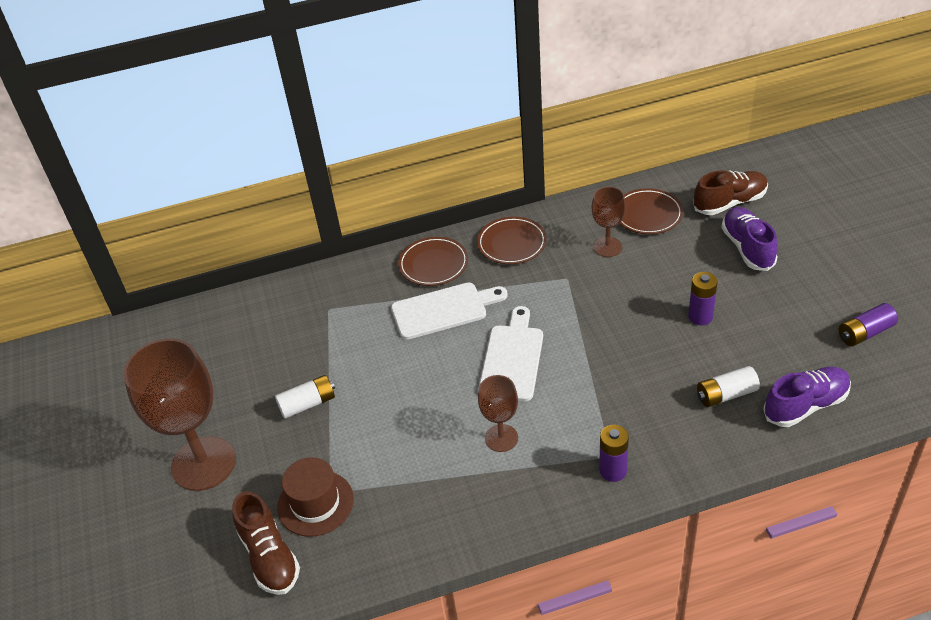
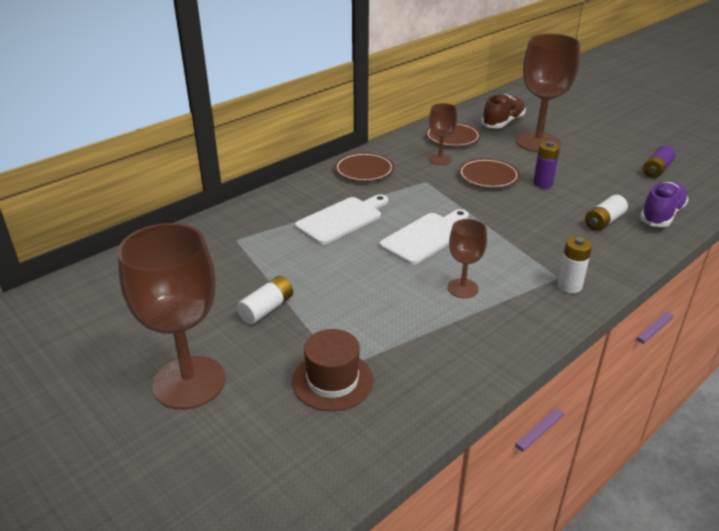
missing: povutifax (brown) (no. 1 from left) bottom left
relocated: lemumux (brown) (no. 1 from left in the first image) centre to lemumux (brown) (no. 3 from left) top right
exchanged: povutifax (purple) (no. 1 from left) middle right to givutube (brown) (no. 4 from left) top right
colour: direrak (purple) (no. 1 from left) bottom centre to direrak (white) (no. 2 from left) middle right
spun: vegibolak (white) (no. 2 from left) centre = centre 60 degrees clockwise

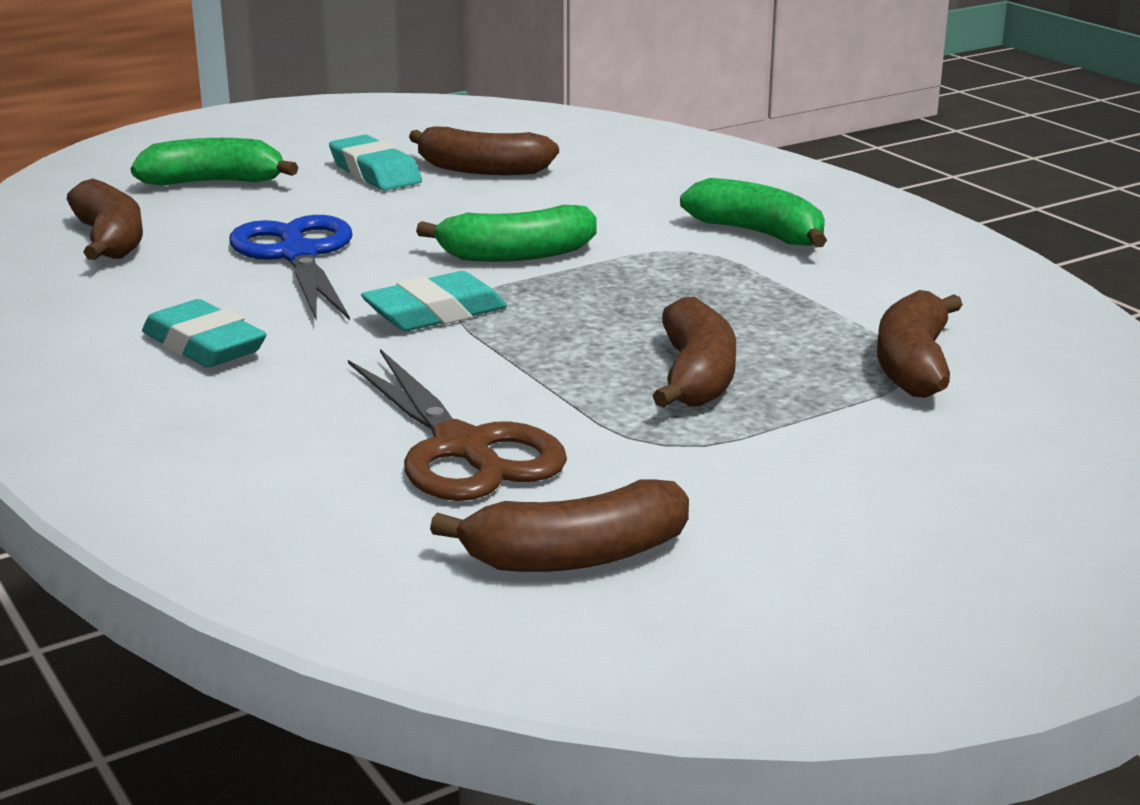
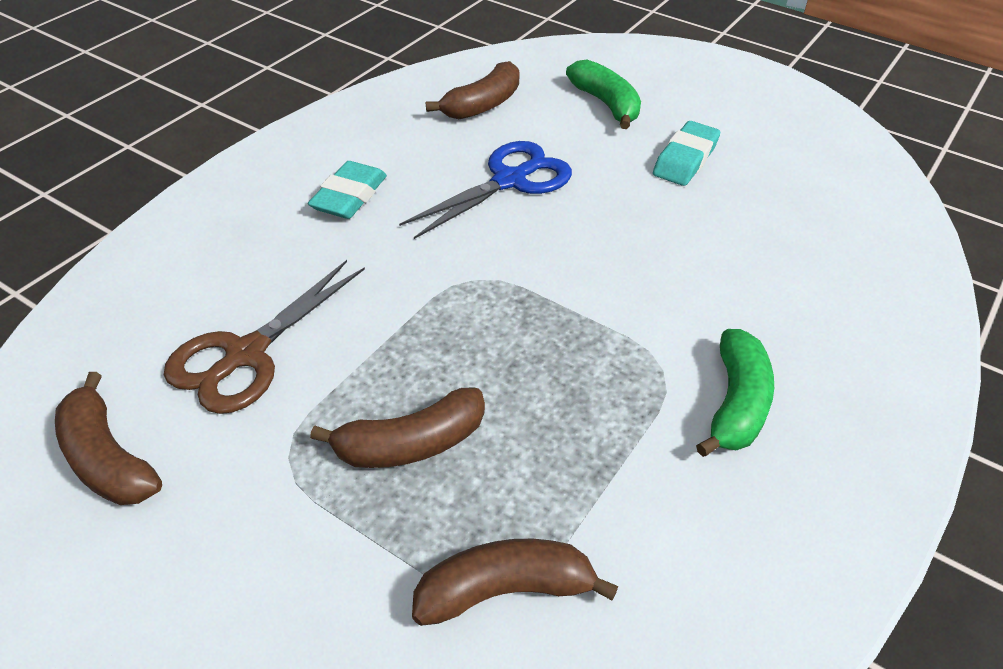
missing: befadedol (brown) (no. 2 from left) top centre; befadedol (green) (no. 2 from left) top centre; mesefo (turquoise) (no. 3 from left) centre

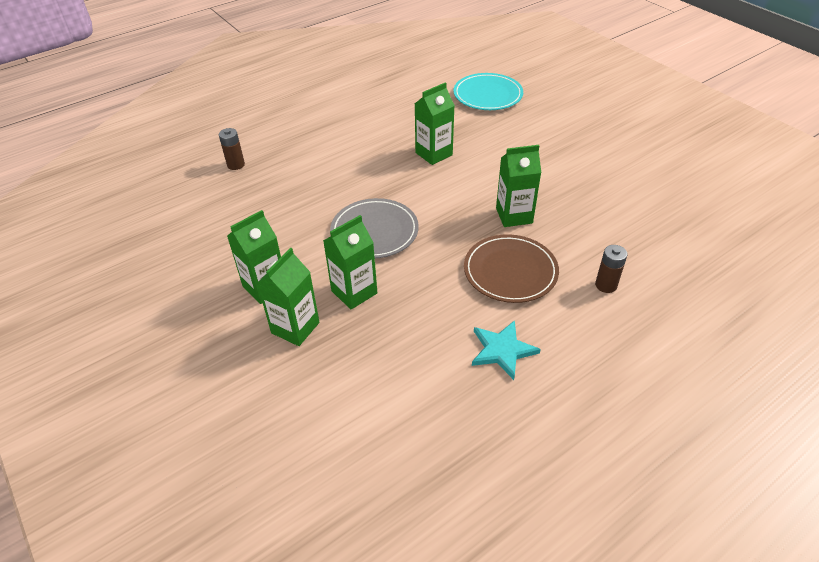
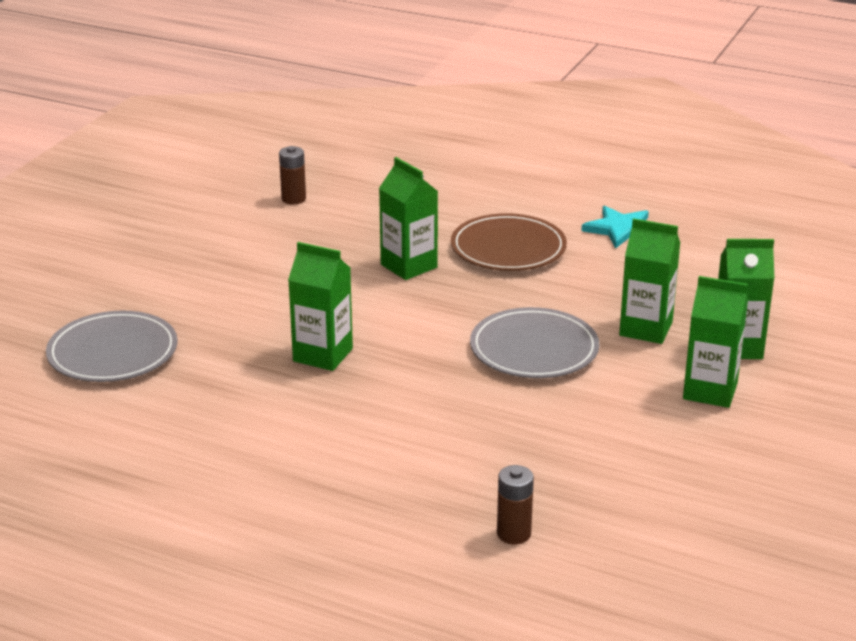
relocated: direrak (brown) (no. 2 from left in the first image) middle right to direrak (brown) (no. 1 from left) top centre
colour: lemumux (turquoise) top centre to lemumux (grey) (no. 1 from left) middle left

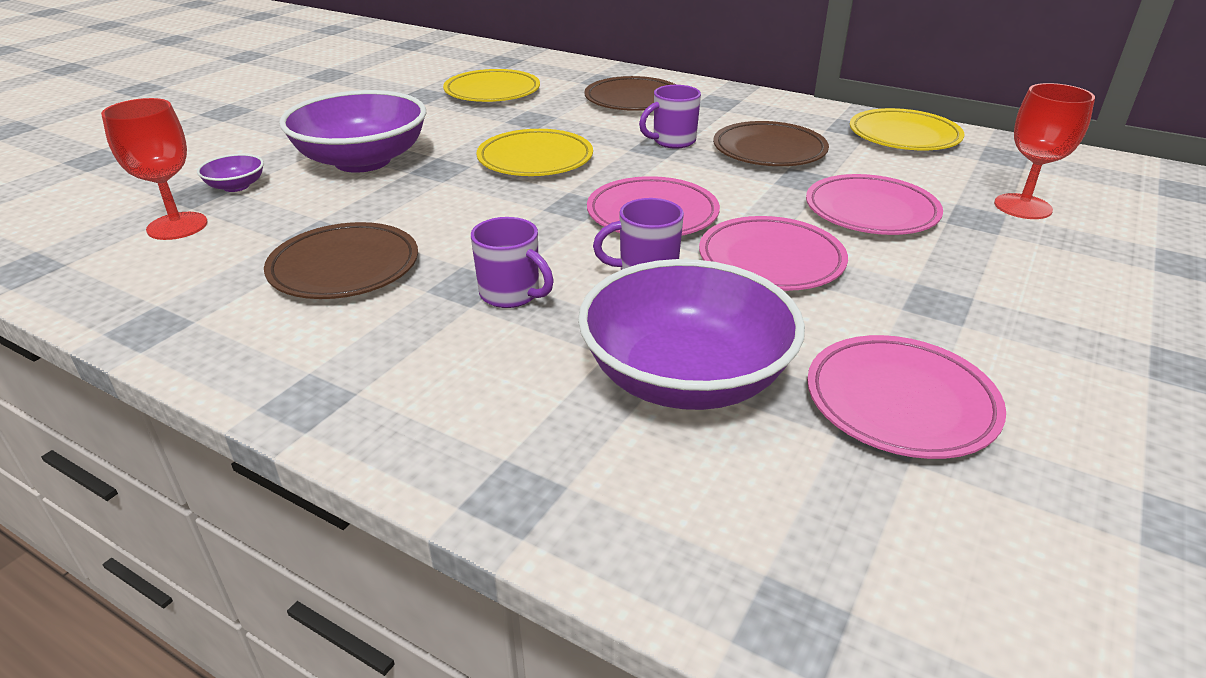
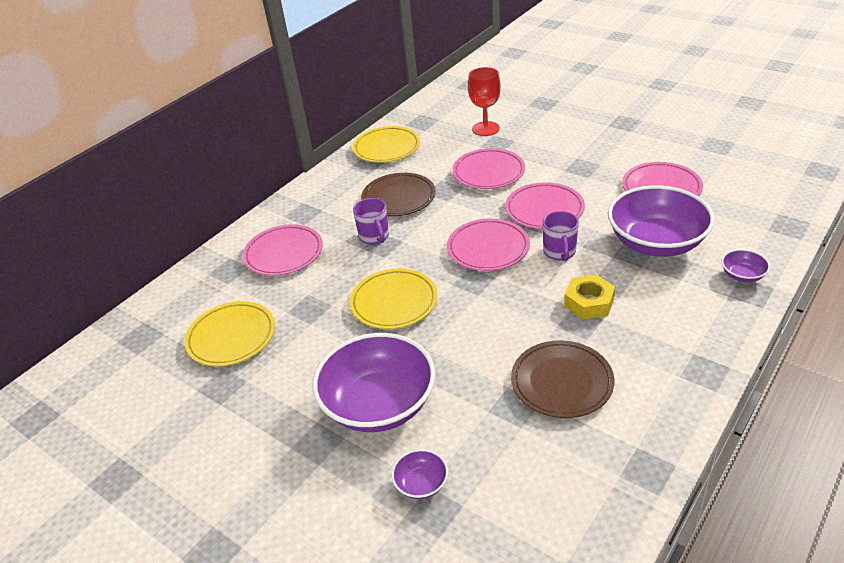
missing: givutube (red) (no. 1 from left) top left
appeared: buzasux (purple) (no. 4 from left) middle right
exchanged: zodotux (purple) (no. 1 from left) centre to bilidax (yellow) middle right
colour: lemumux (brown) (no. 2 from left) top centre to lemumux (pink) (no. 1 from left) centre

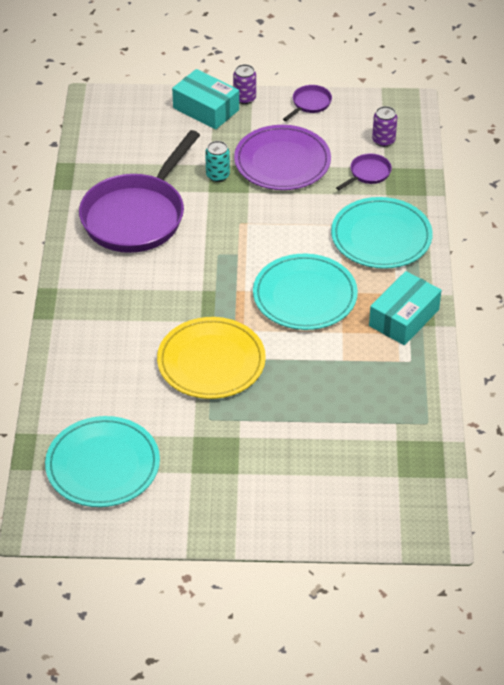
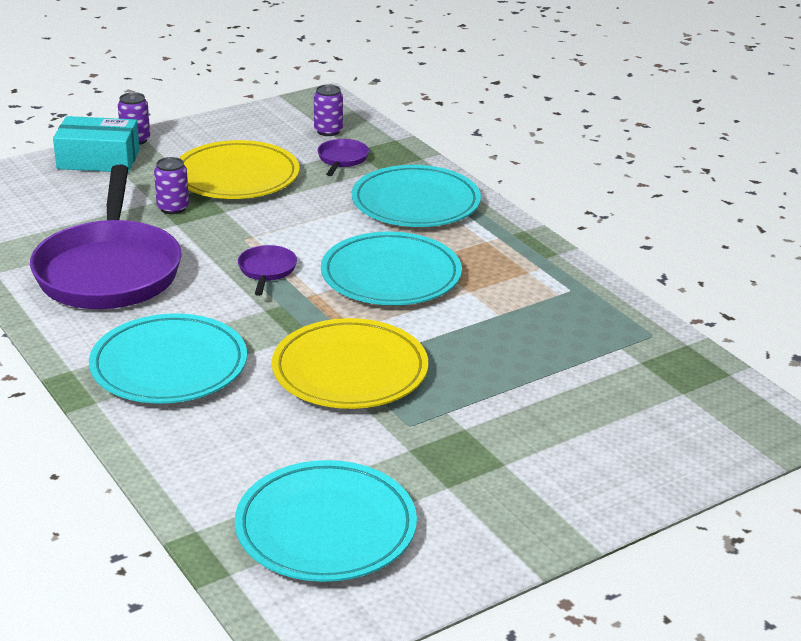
missing: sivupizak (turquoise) (no. 2 from left) middle right
appeared: lemumux (turquoise) (no. 1 from left) middle left
relocated: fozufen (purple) (no. 2 from left) top centre to centre
colour: lemumux (purple) top centre to lemumux (yellow) (no. 1 from left) top left; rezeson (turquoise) top centre to rezeson (purple) (no. 2 from left) top left

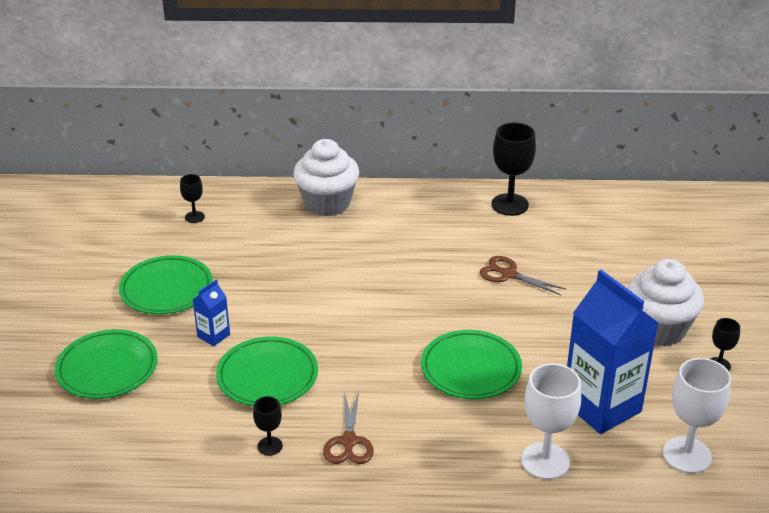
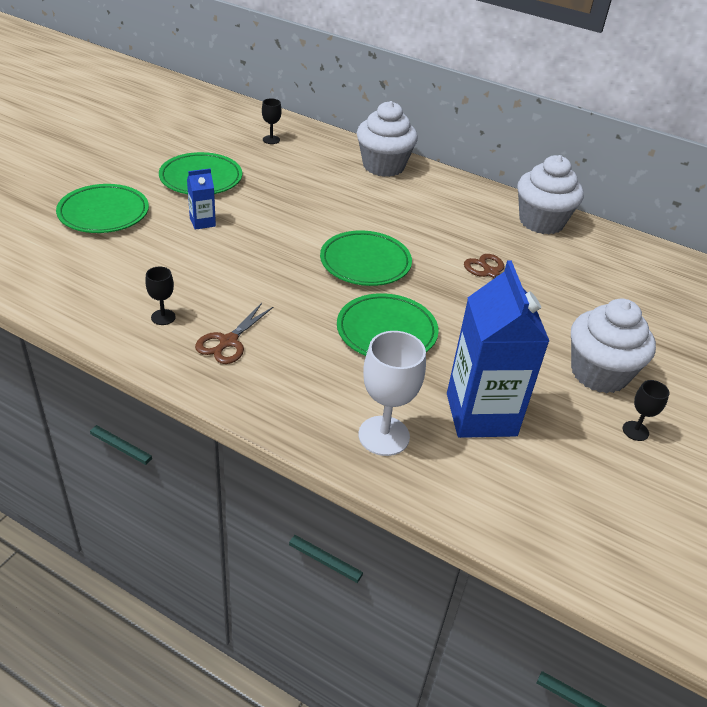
missing: givutube (white) (no. 2 from left) bottom right
relocated: lemumux (green) (no. 3 from left) bottom centre to centre
exchanged: givutube (black) (no. 3 from left) top right to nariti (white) (no. 2 from left) top right

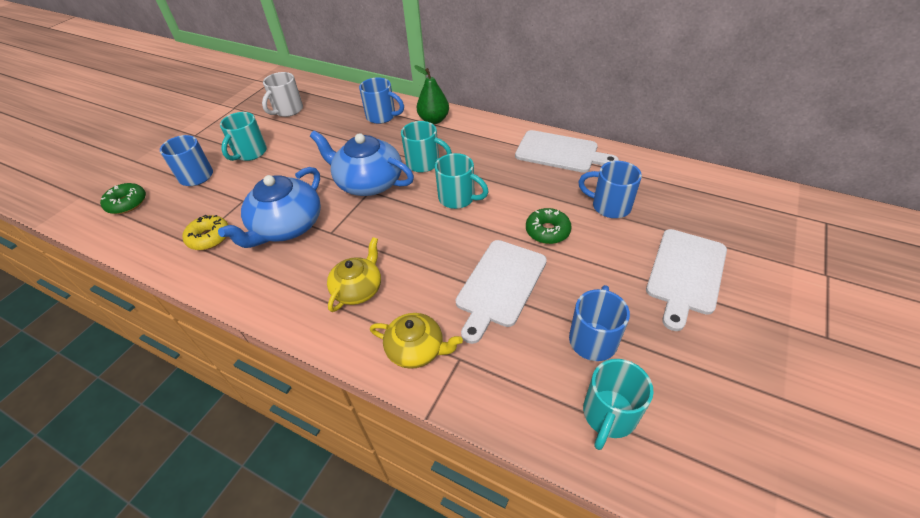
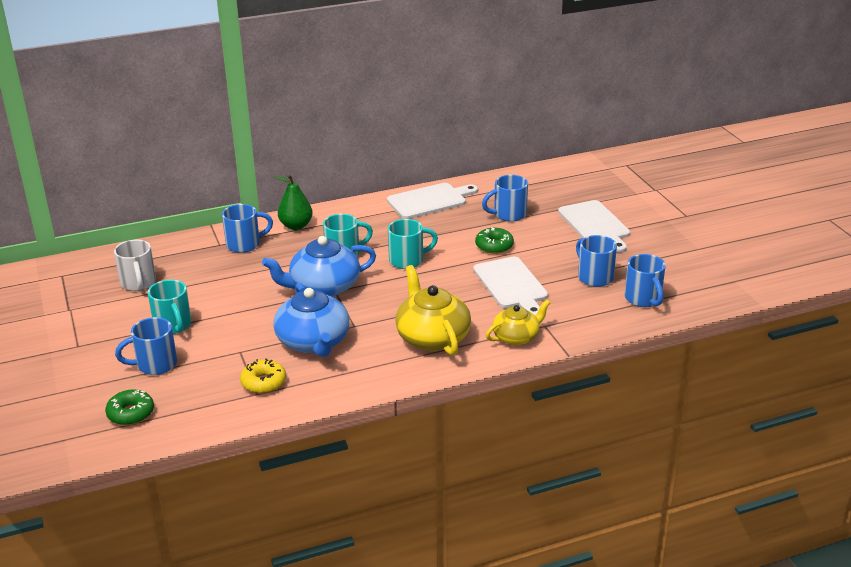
colour: zodotux (turquoise) (no. 4 from left) bottom right to zodotux (blue) (no. 5 from left) middle right
size: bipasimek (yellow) (no. 1 from left) centre = centre x1.62

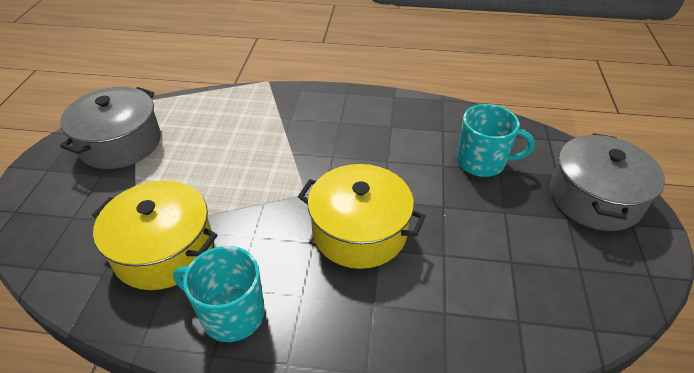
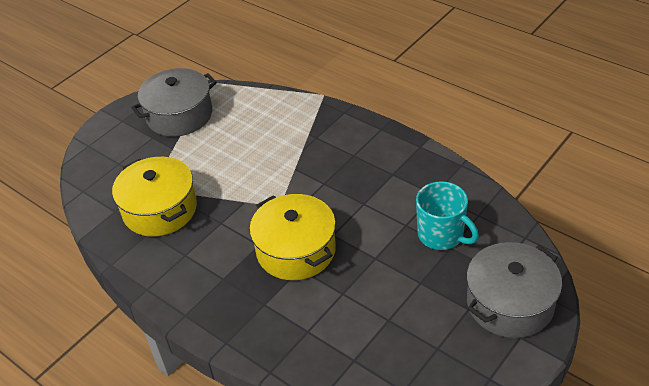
missing: zodotux (turquoise) (no. 1 from left) bottom left

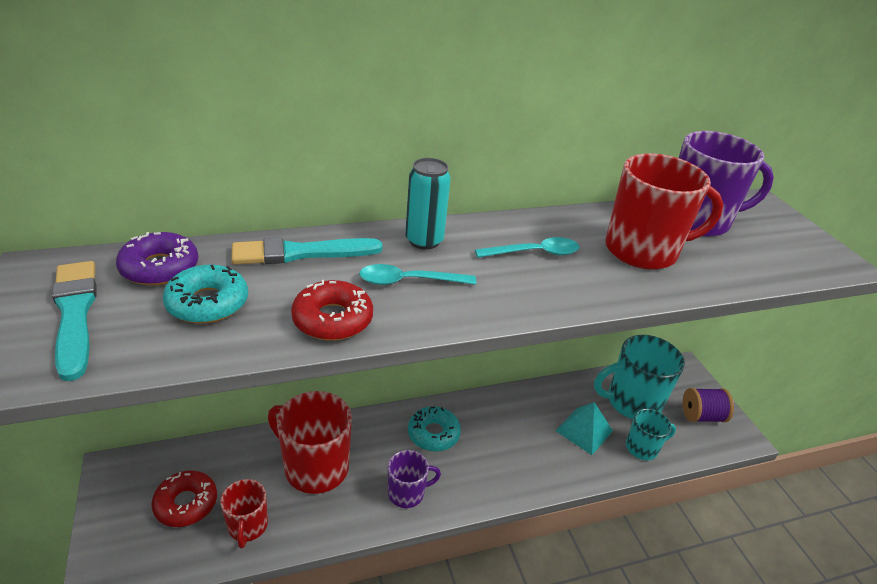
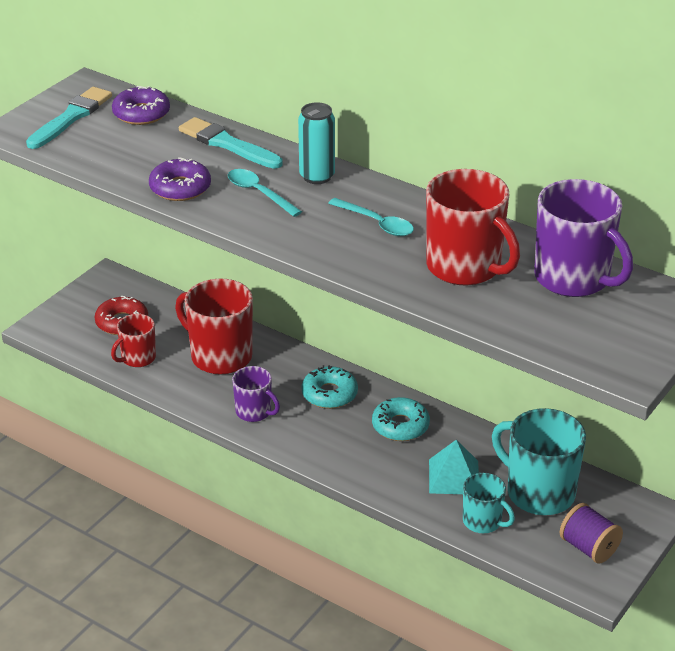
relocated: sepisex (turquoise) (no. 1 from left in the first image) middle left to sepisex (turquoise) (no. 2 from left) centre
colour: sepisex (red) (no. 2 from left) centre to sepisex (purple) (no. 2 from left) top left
spun: zodotux (red) (no. 2 from left) bottom centre = middle left 45 degrees counterclockwise

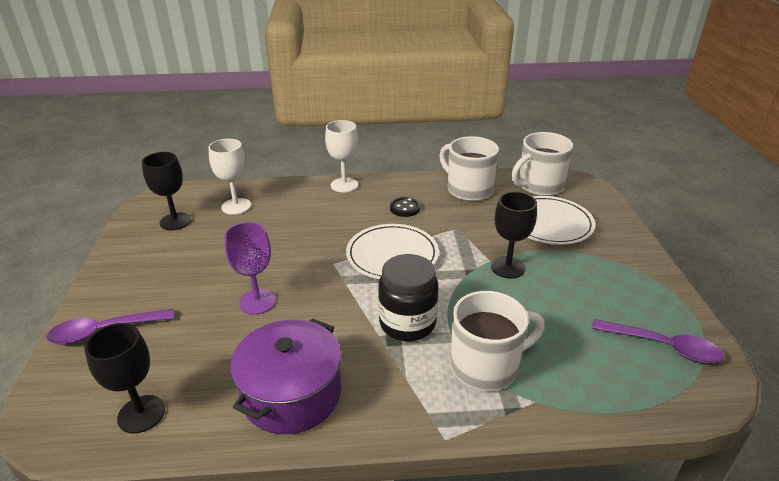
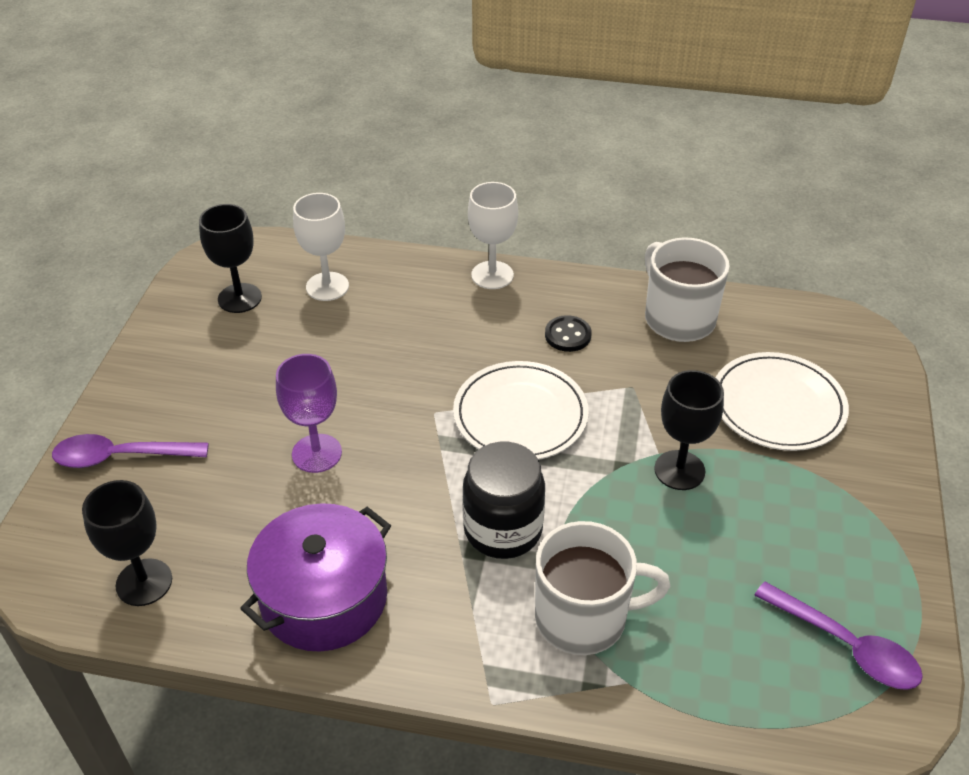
missing: zodotux (white) (no. 3 from left) middle right

